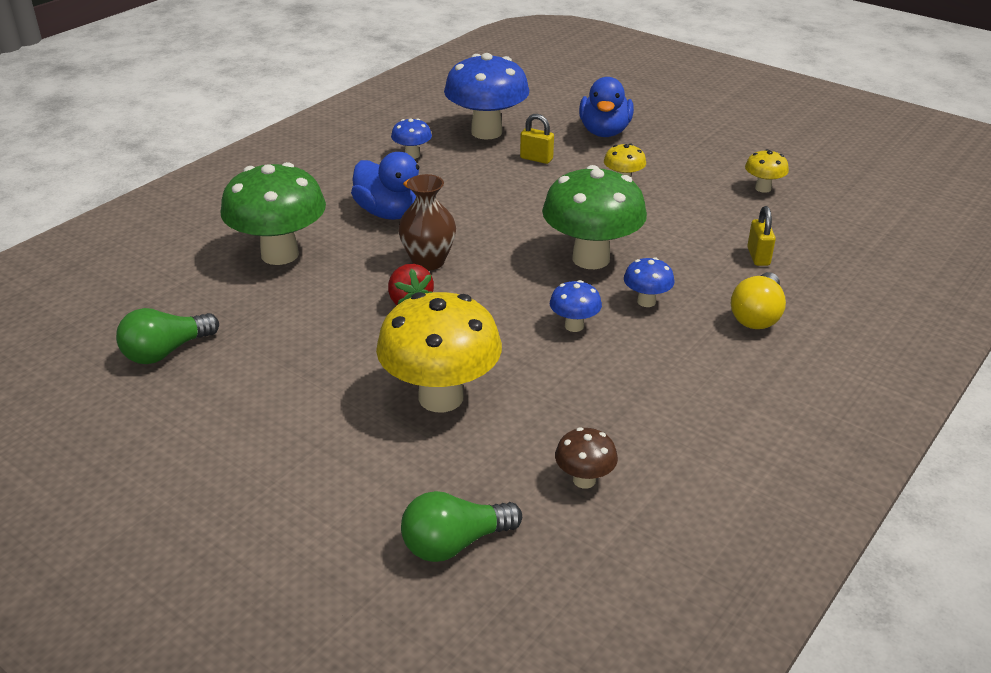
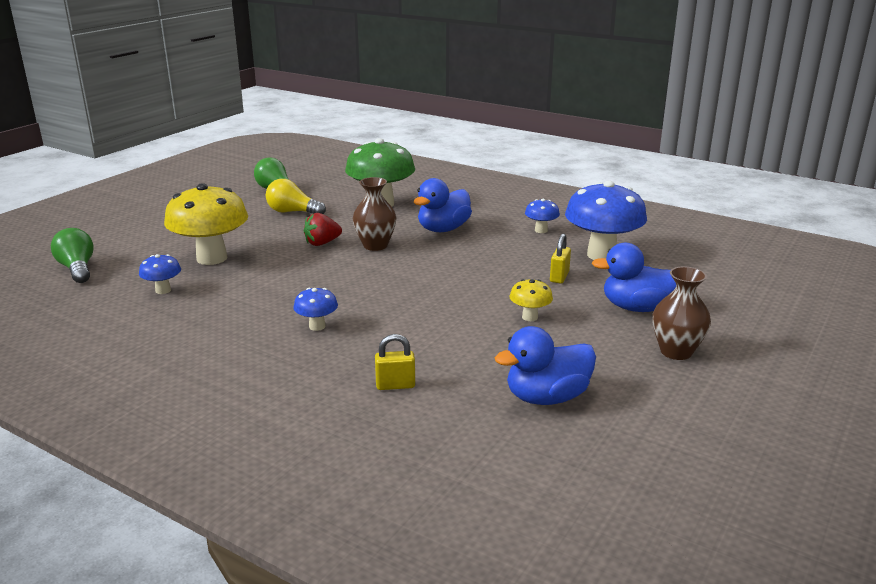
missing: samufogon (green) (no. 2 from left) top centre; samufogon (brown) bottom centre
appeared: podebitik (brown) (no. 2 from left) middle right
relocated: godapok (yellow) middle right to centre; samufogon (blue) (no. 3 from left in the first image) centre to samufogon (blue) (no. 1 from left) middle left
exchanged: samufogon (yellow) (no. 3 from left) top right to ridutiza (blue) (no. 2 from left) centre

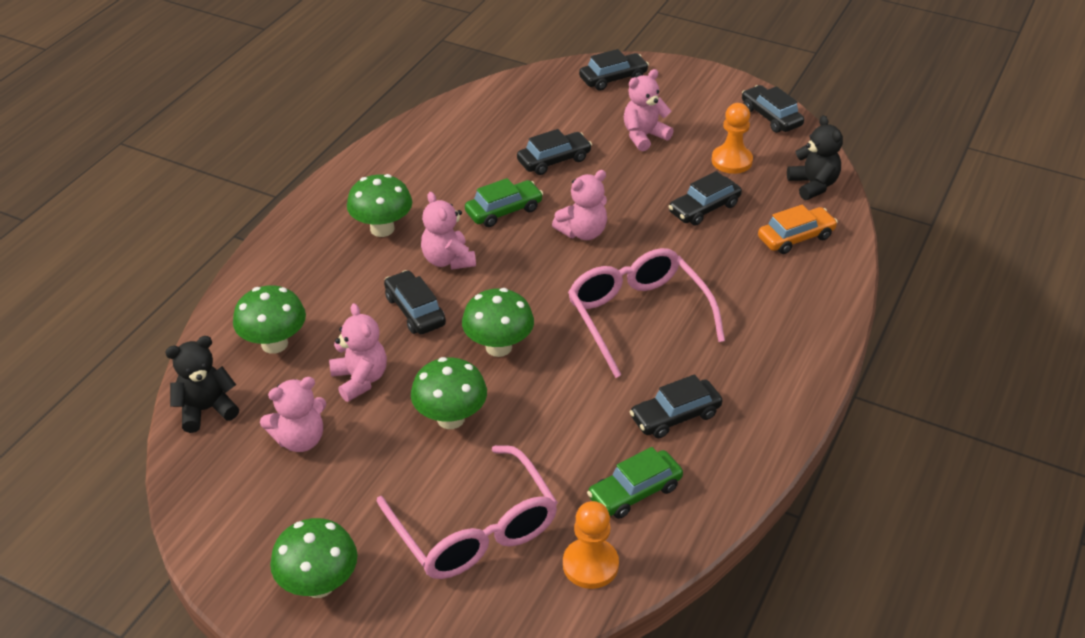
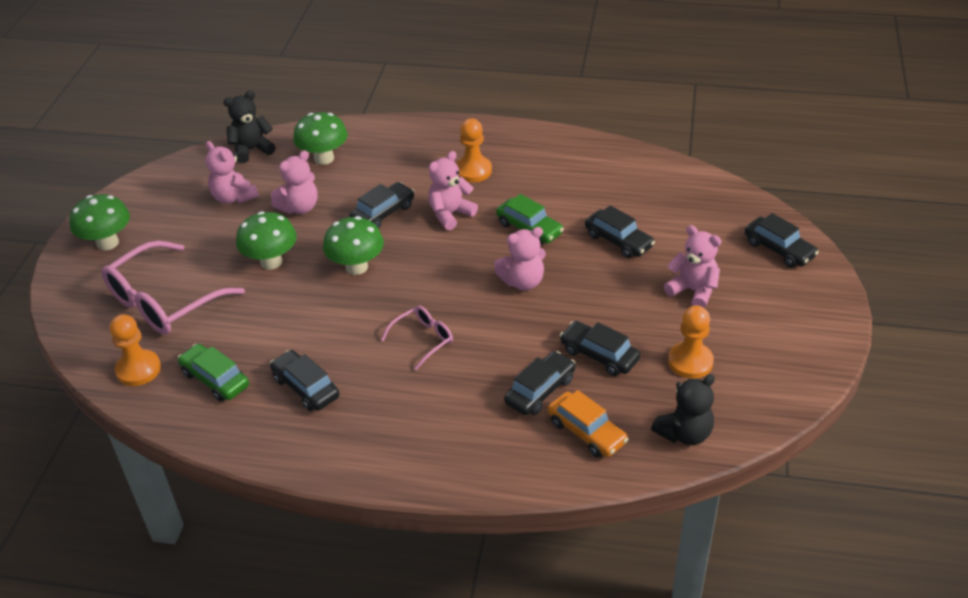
relocated: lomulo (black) (no. 6 from left in the first image) top right to lomulo (black) (no. 3 from left) centre
exchanged: samufogon (green) (no. 3 from left) top centre to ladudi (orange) (no. 2 from left) top centre
spun: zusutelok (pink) (no. 4 from left) top centre = centre 60 degrees counterclockwise; zusutelok (black) (no. 1 from left) middle left = top left 75 degrees counterclockwise
size: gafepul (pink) (no. 2 from left) centre = centre x0.50

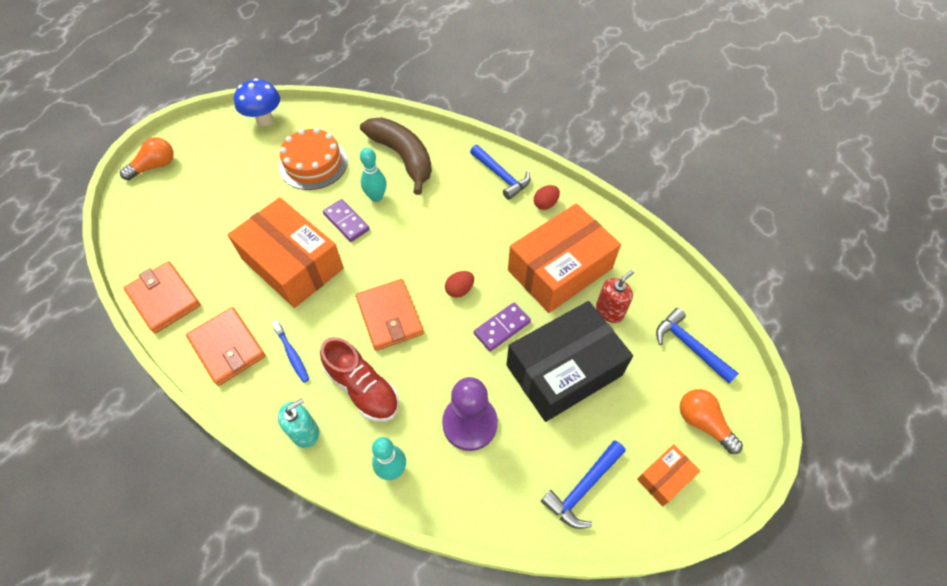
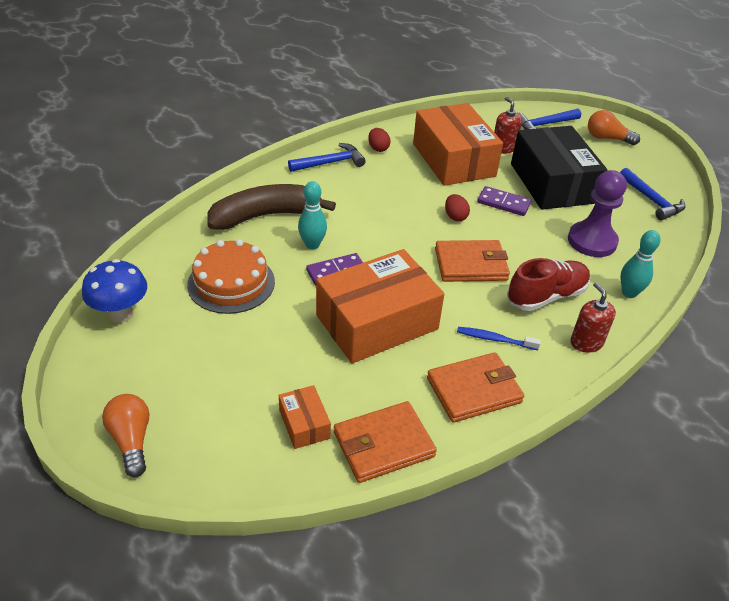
relocated: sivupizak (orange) (no. 3 from left in the first image) bottom right to sivupizak (orange) (no. 1 from left) bottom centre
colour: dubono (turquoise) bottom left to dubono (red) (no. 2 from left) middle right
spun: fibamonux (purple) (no. 2 from left) centre = middle right 45 degrees counterclockwise; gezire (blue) middle left = middle right 150 degrees counterclockwise; godapok (orange) (no. 2 from left) bottom right = top right 45 degrees clockwise

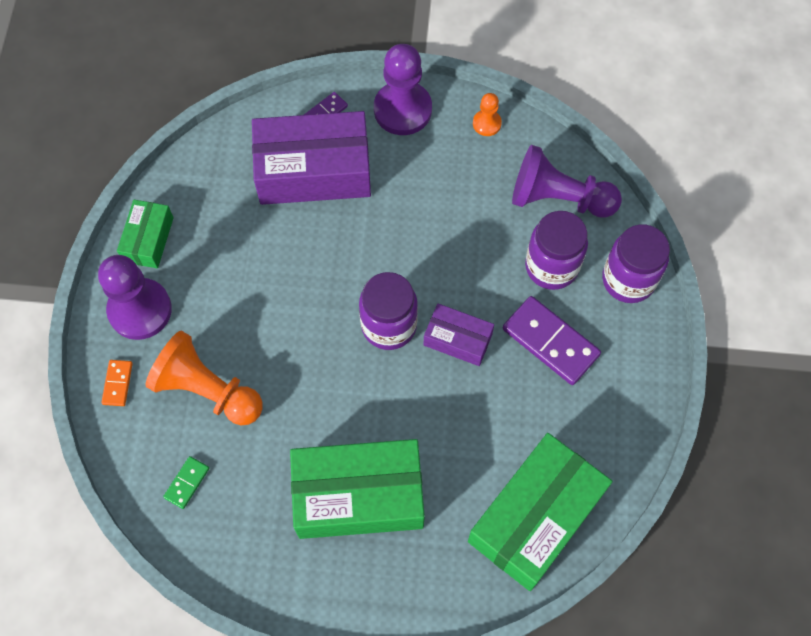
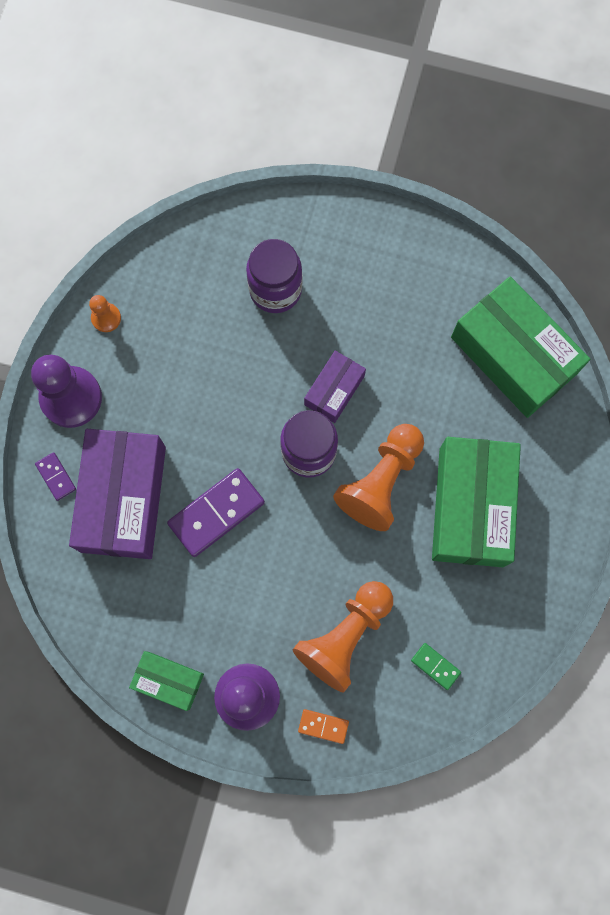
missing: ladudi (purple) (no. 3 from left) top right; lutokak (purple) (no. 3 from left) middle right
appeared: ladudi (orange) (no. 3 from left) centre
relocated: fibamonux (purple) (no. 2 from left) middle right to centre

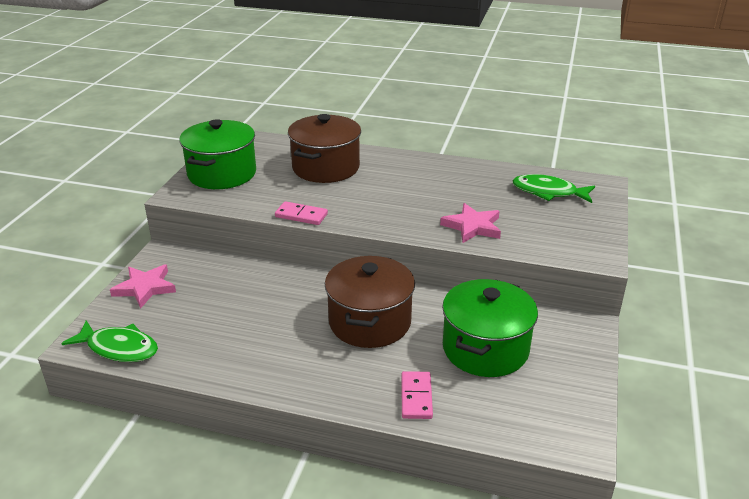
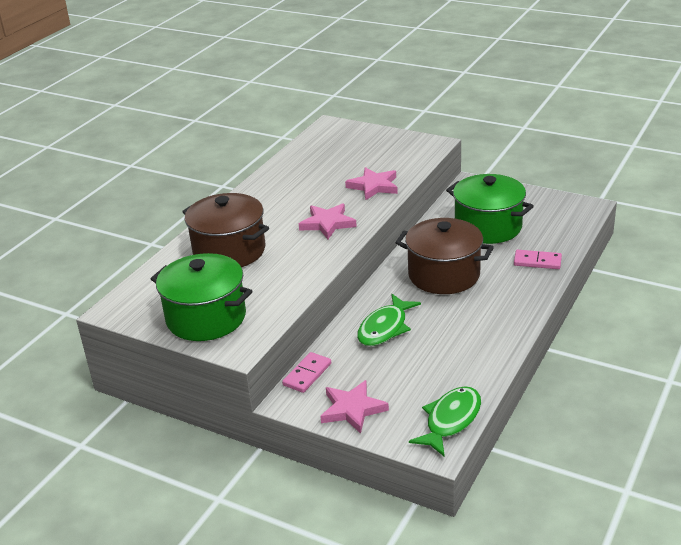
appeared: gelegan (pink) (no. 1 from left) centre
relocated: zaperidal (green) (no. 2 from left in the first image) middle right to zaperidal (green) (no. 1 from left) centre; fibamonux (pink) (no. 1 from left) centre to bottom centre

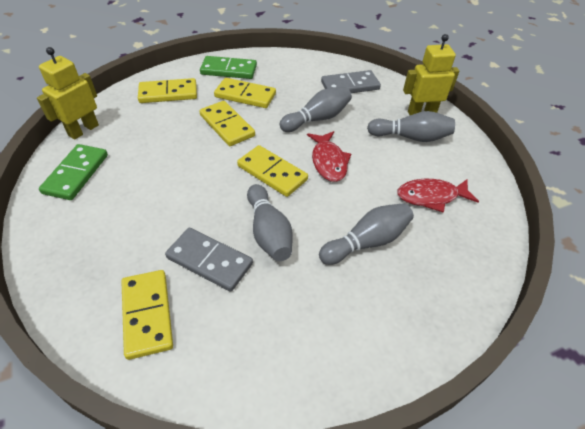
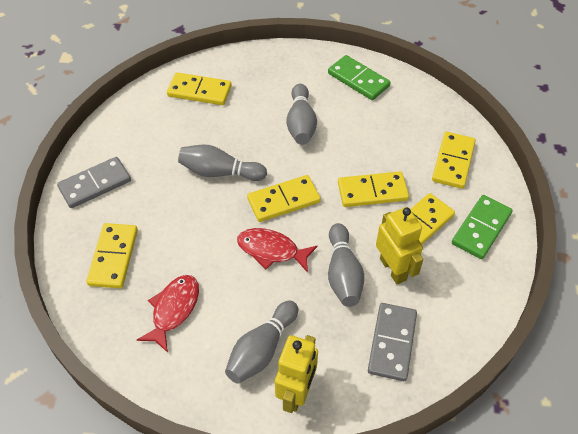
appeared: fibamonux (yellow) (no. 1 from left) middle left
relocated: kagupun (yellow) (no. 1 from left in the first image) top left to kagupun (yellow) (no. 2 from left) middle right; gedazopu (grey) (no. 3 from left) centre to top centre; fibamonux (grey) (no. 1 from left) centre to middle left

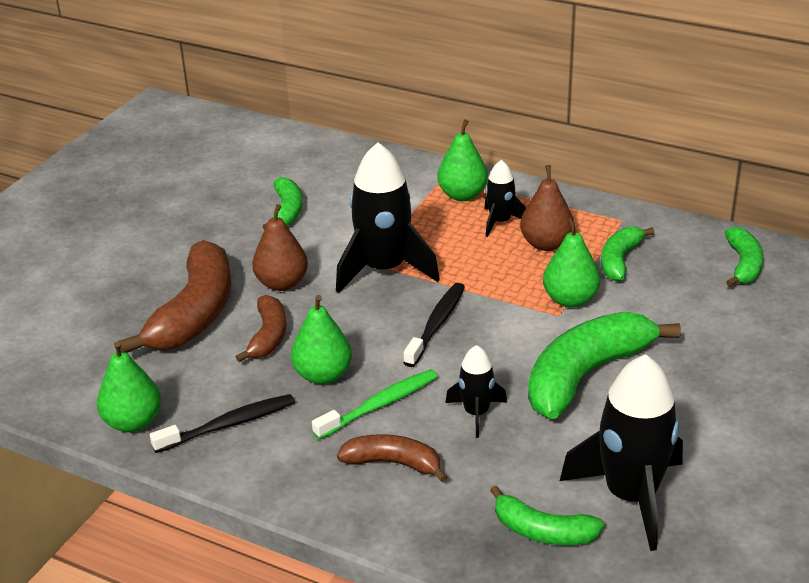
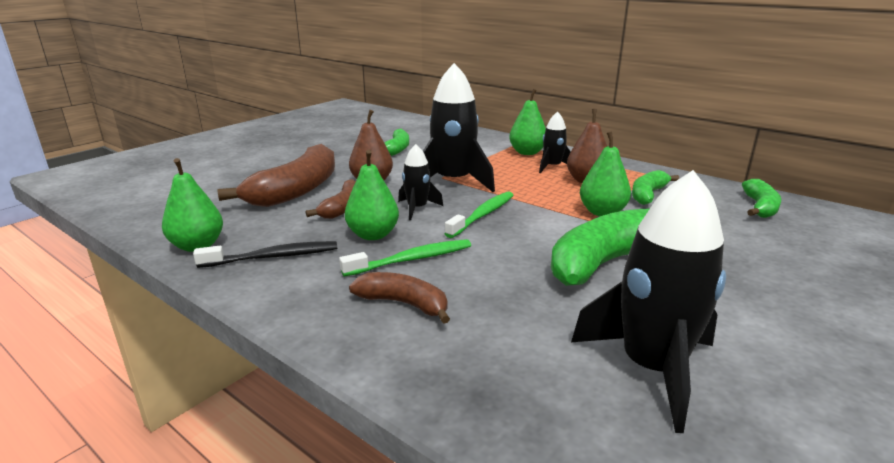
missing: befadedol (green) (no. 2 from left) bottom right
relocated: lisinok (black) (no. 2 from left in the first image) bottom centre to lisinok (black) (no. 1 from left) centre
colour: gezire (black) (no. 2 from left) centre to gezire (green) (no. 2 from left) centre

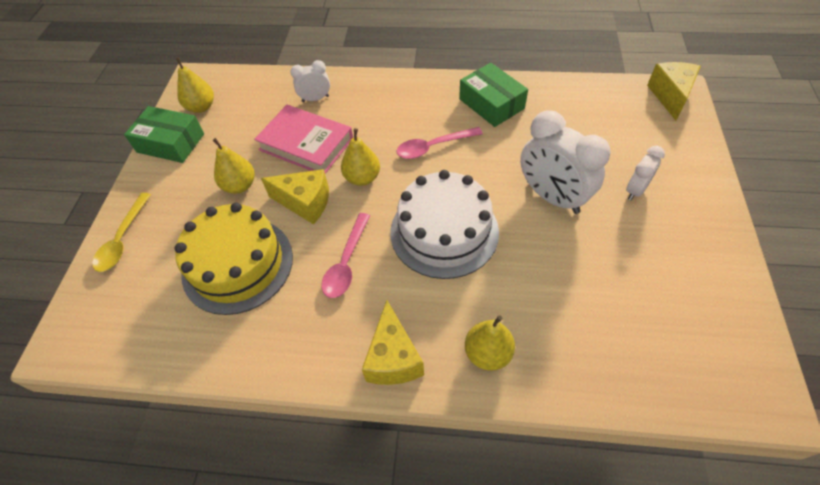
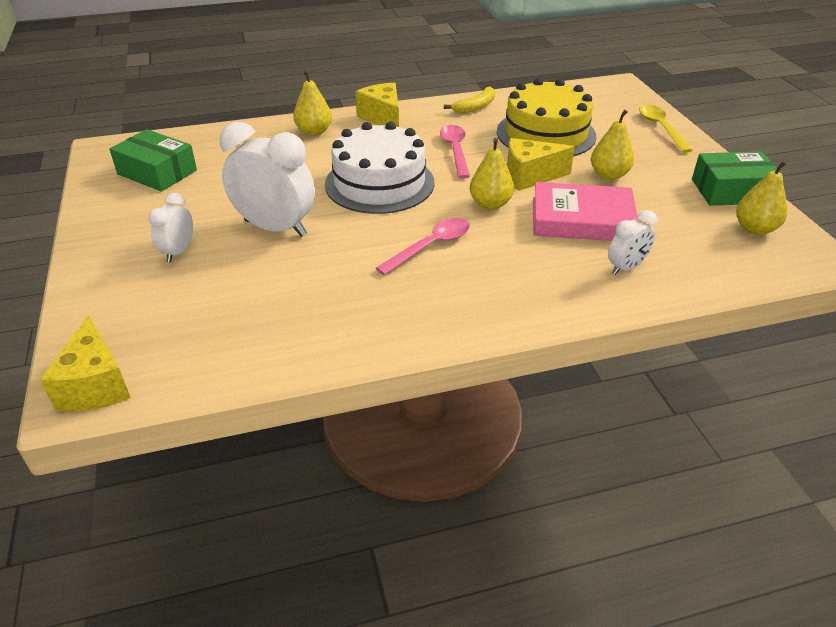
appeared: befadedol (yellow) top centre
relocated: sivupizak (green) (no. 2 from left in the first image) top centre to sivupizak (green) (no. 1 from left) top left

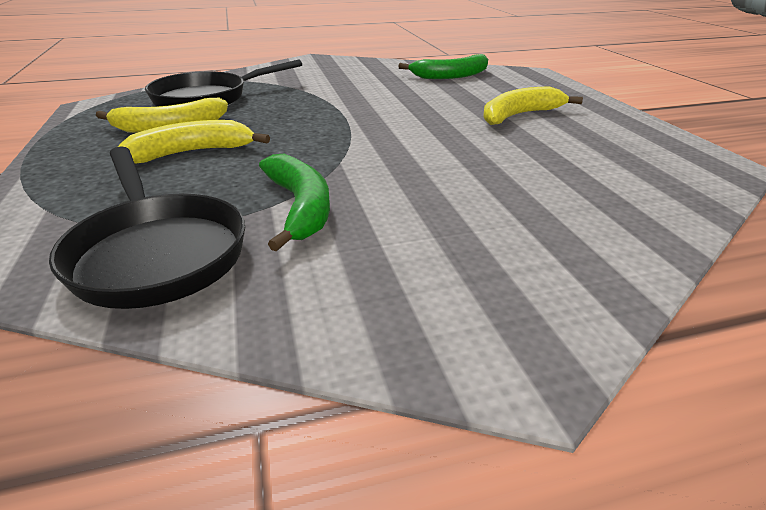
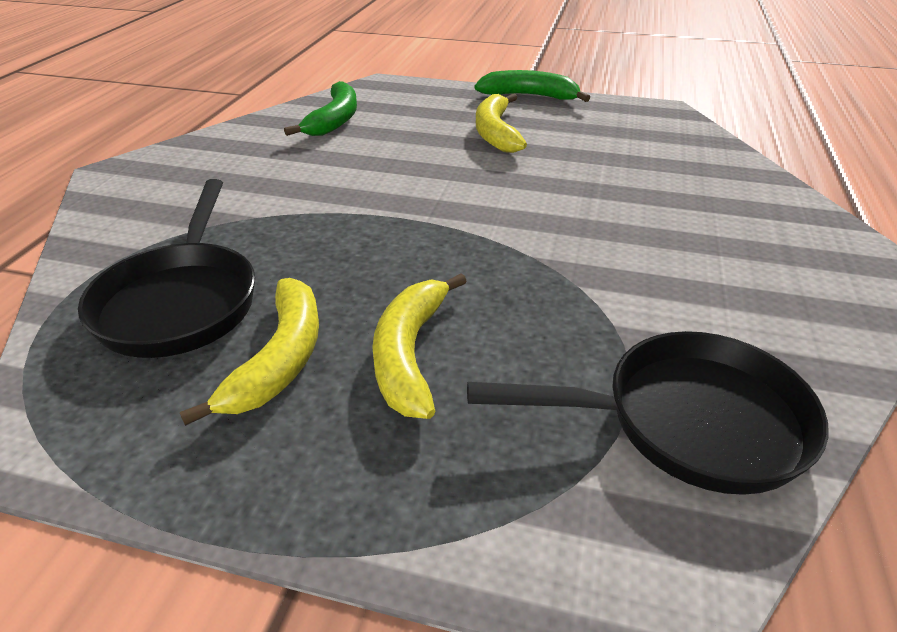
relocated: befadedol (green) (no. 1 from left in the first image) centre to befadedol (green) (no. 2 from left) top centre

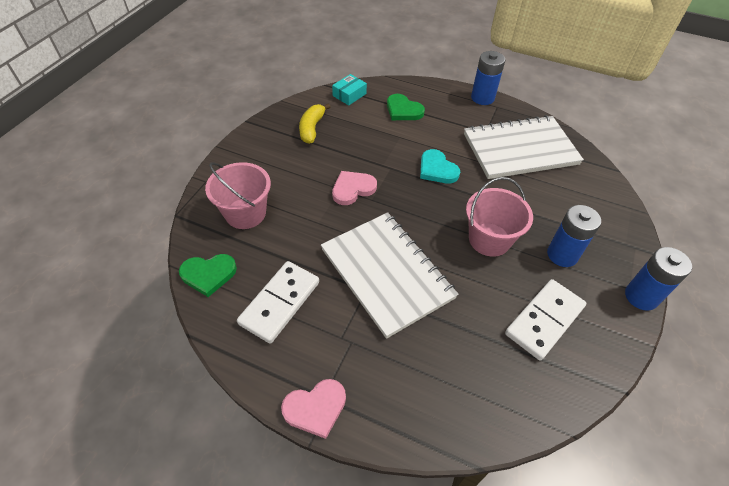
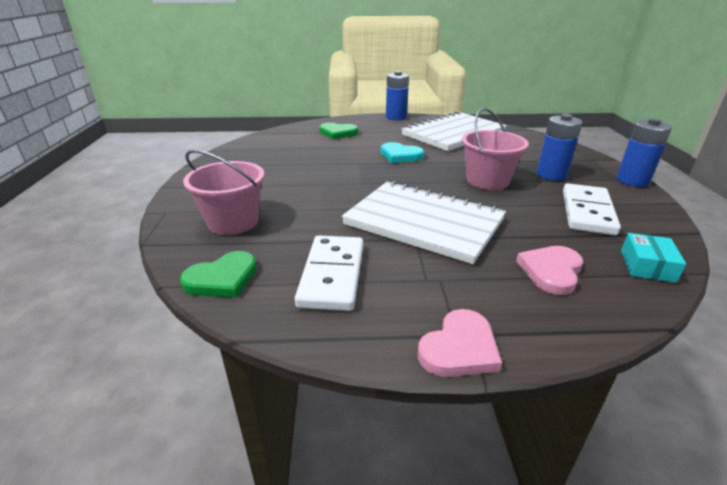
missing: befadedol (yellow) top centre
relocated: sivupizak (turquoise) top centre to middle right; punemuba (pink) (no. 2 from left) centre to middle right

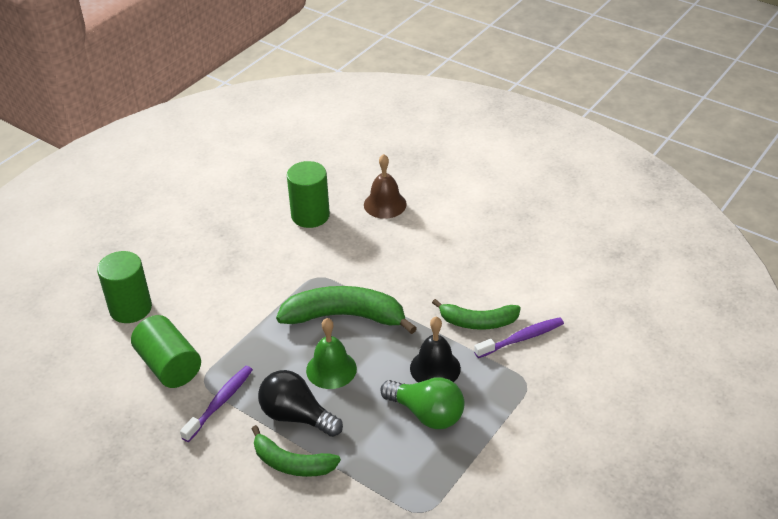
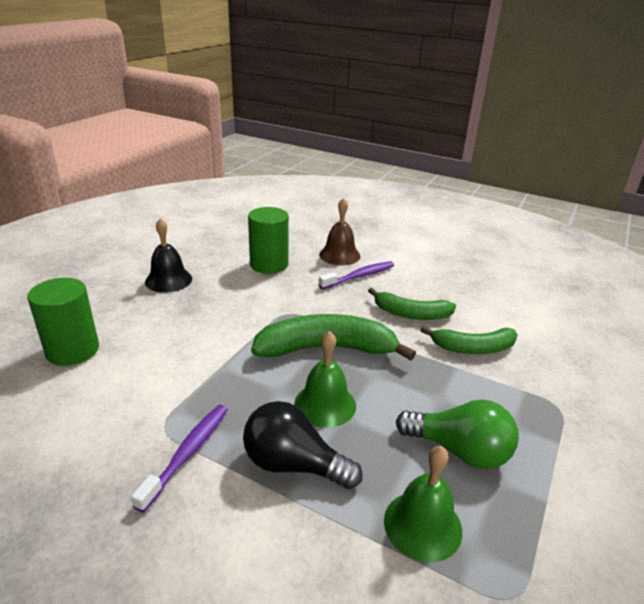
missing: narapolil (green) (no. 2 from left) bottom left
appeared: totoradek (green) (no. 2 from left) bottom centre
relocated: totoradek (black) bottom centre to middle left; gezire (purple) (no. 2 from left) middle right to centre; befadedol (green) (no. 1 from left in the first image) bottom centre to befadedol (green) (no. 2 from left) centre

